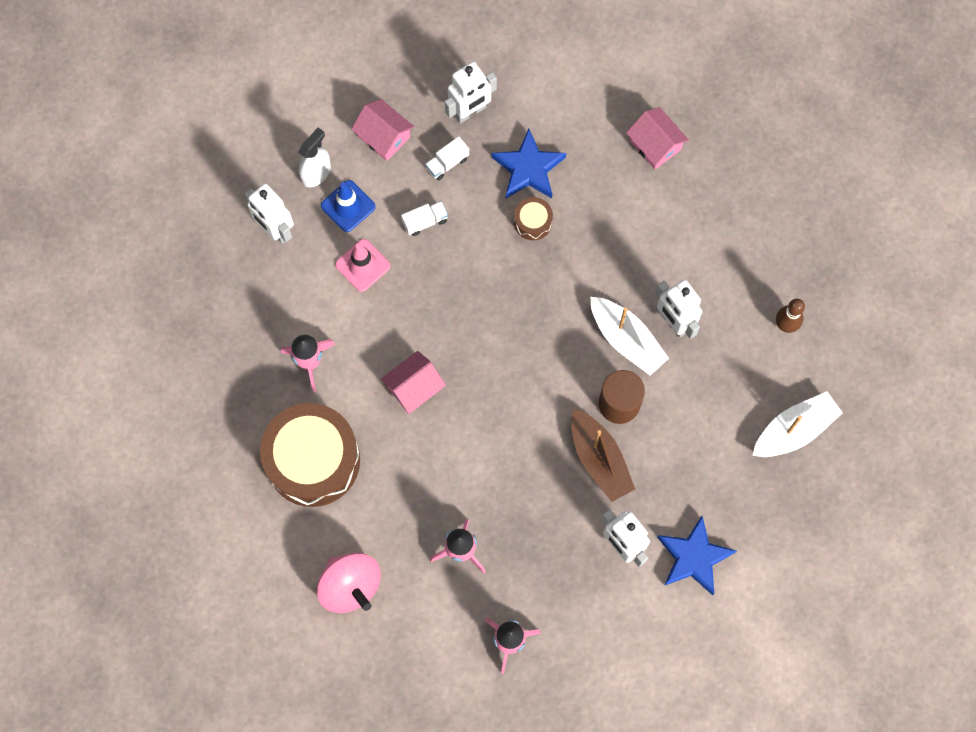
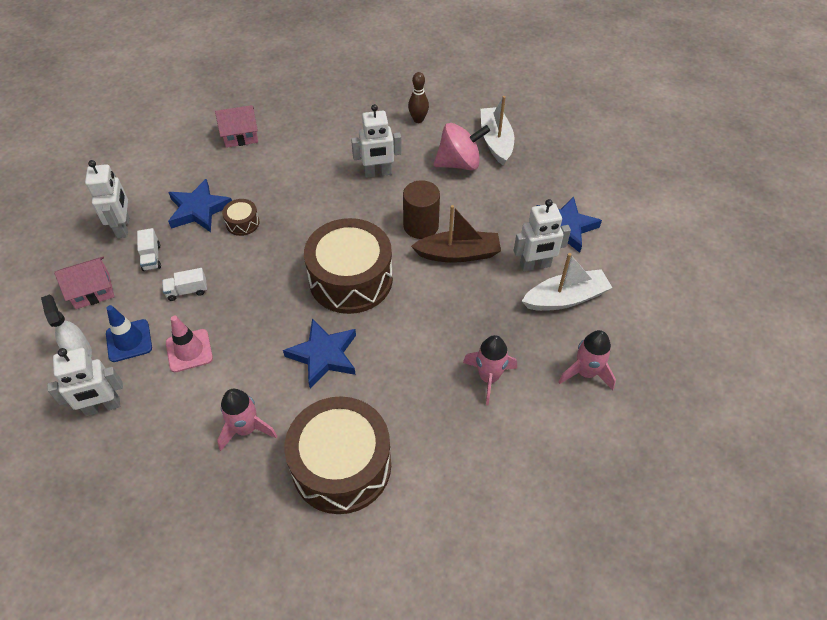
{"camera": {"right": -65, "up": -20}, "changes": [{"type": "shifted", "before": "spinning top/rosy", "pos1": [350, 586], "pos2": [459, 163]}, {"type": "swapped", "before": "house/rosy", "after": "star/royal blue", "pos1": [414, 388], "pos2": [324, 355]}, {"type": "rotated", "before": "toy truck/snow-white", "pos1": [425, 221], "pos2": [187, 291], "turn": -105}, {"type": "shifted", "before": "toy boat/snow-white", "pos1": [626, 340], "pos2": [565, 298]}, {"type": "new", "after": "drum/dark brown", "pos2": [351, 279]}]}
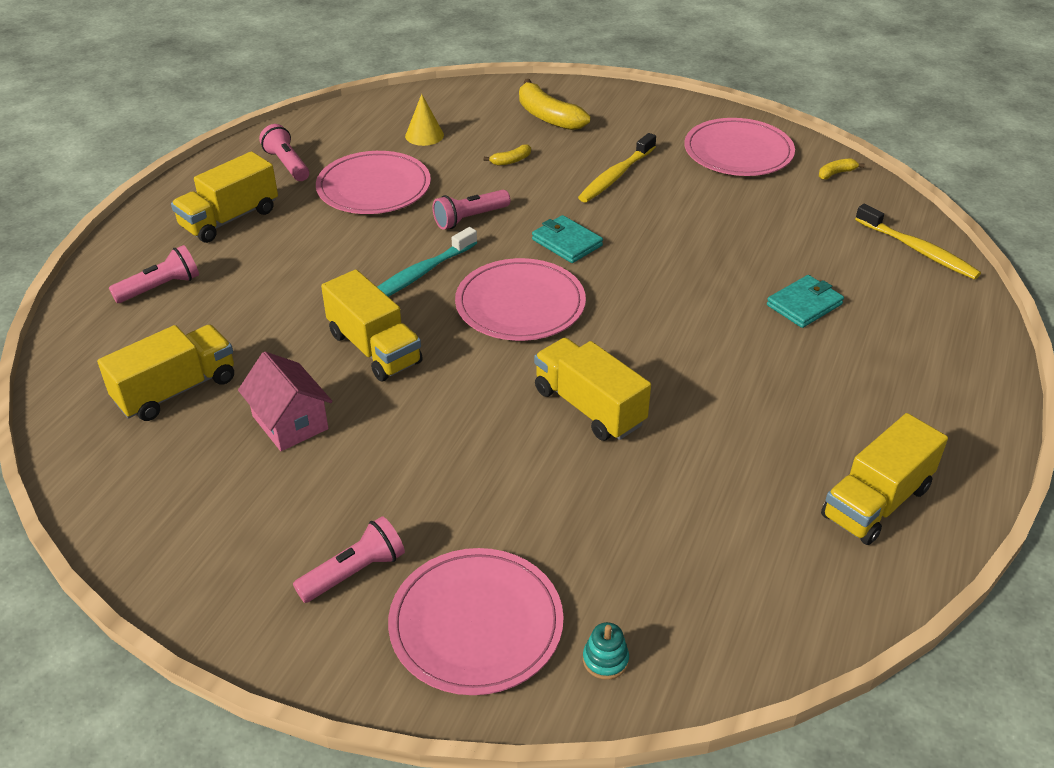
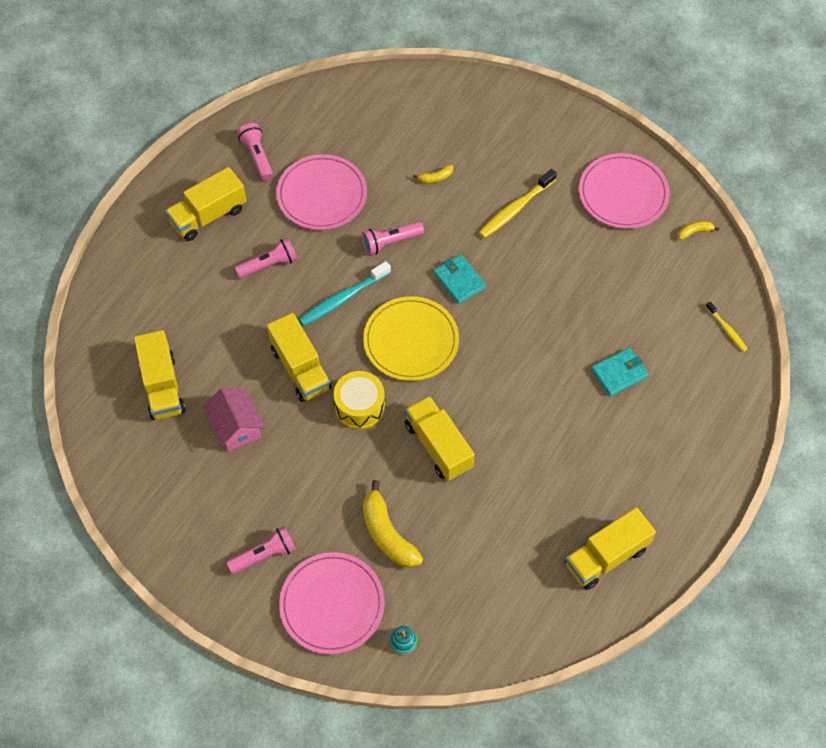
{"camera": {"right": 10, "up": 20}, "changes": [{"type": "rotated", "before": "toy truck/golden", "pos1": [176, 390], "pos2": [162, 386], "turn": 105}, {"type": "shifted", "before": "flashlight/rosy", "pos1": [160, 287], "pos2": [269, 265]}, {"type": "gone", "before": "cone shape/golden", "pos1": [424, 135]}, {"type": "repainted", "before": "plate/rosy", "after": "plate/golden", "pos1": [520, 304], "pos2": [411, 341]}, {"type": "shifted", "before": "toy banana/golden", "pos1": [548, 117], "pos2": [387, 534]}, {"type": "scaled", "before": "dental brush/golden", "pos1": [918, 250], "pos2": [727, 329], "scale": 0.57}, {"type": "new", "after": "drum/golden", "pos2": [360, 407]}]}
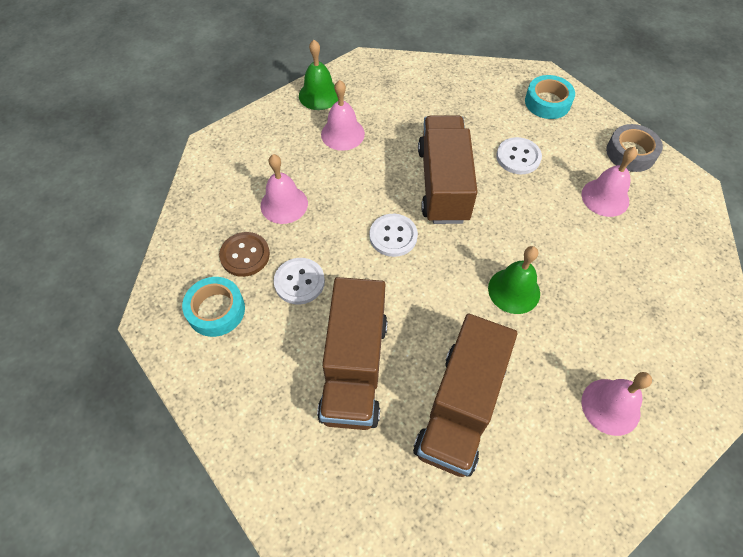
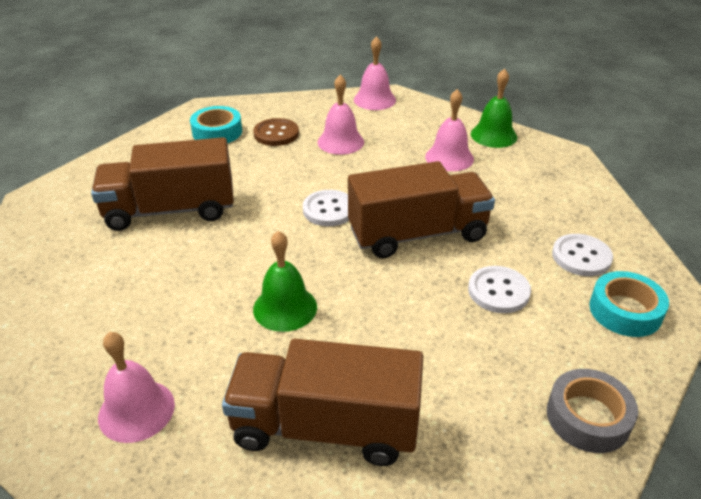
{"camera": {"right": 75, "up": -20}, "changes": [{"type": "shifted", "before": "sewing button/snow-white", "pos1": [299, 282], "pos2": [581, 257]}, {"type": "shifted", "before": "toy truck/dark brown", "pos1": [460, 408], "pos2": [325, 427]}, {"type": "shifted", "before": "school bell/rosy", "pos1": [605, 197], "pos2": [374, 99]}]}
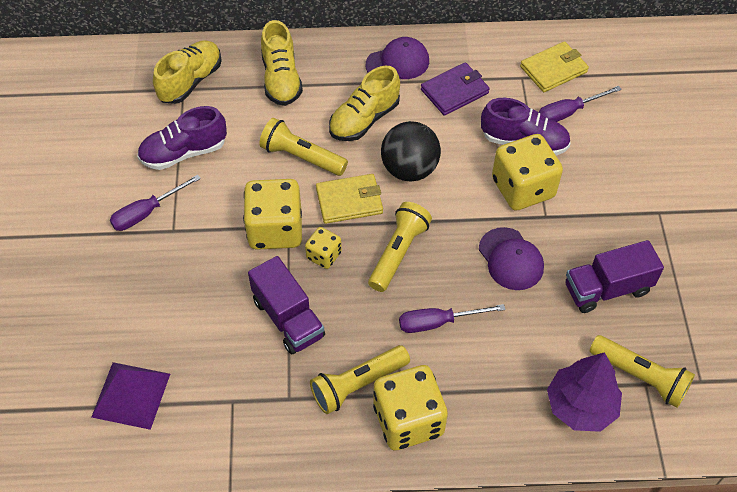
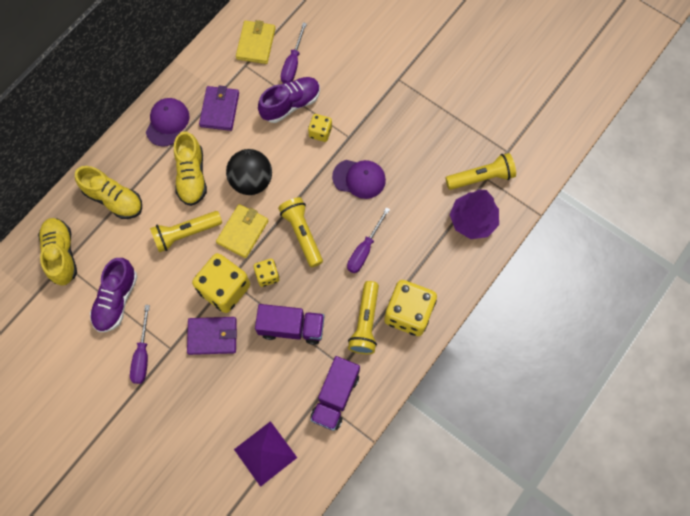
{"camera": {"right": -50, "up": 15}, "changes": [{"type": "scaled", "before": "game die/golden", "pos1": [523, 188], "pos2": [320, 132], "scale": 0.52}, {"type": "shifted", "before": "toy truck/violet", "pos1": [607, 289], "pos2": [335, 396]}, {"type": "new", "after": "billfold/violet", "pos2": [212, 336]}]}
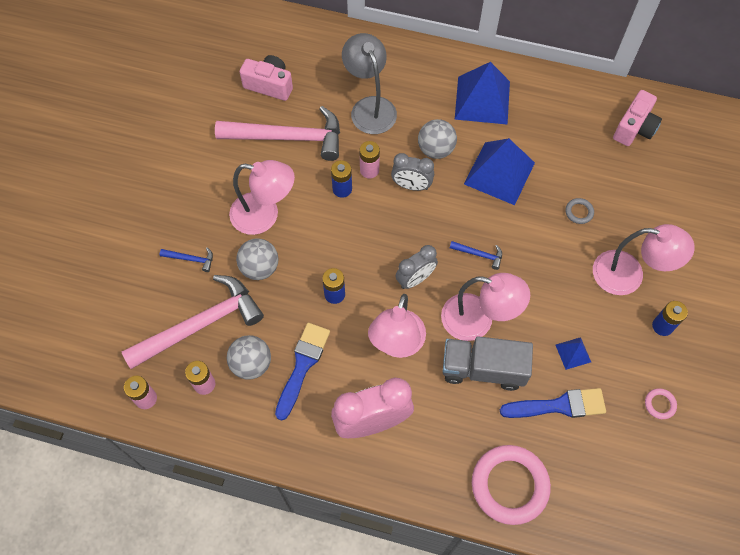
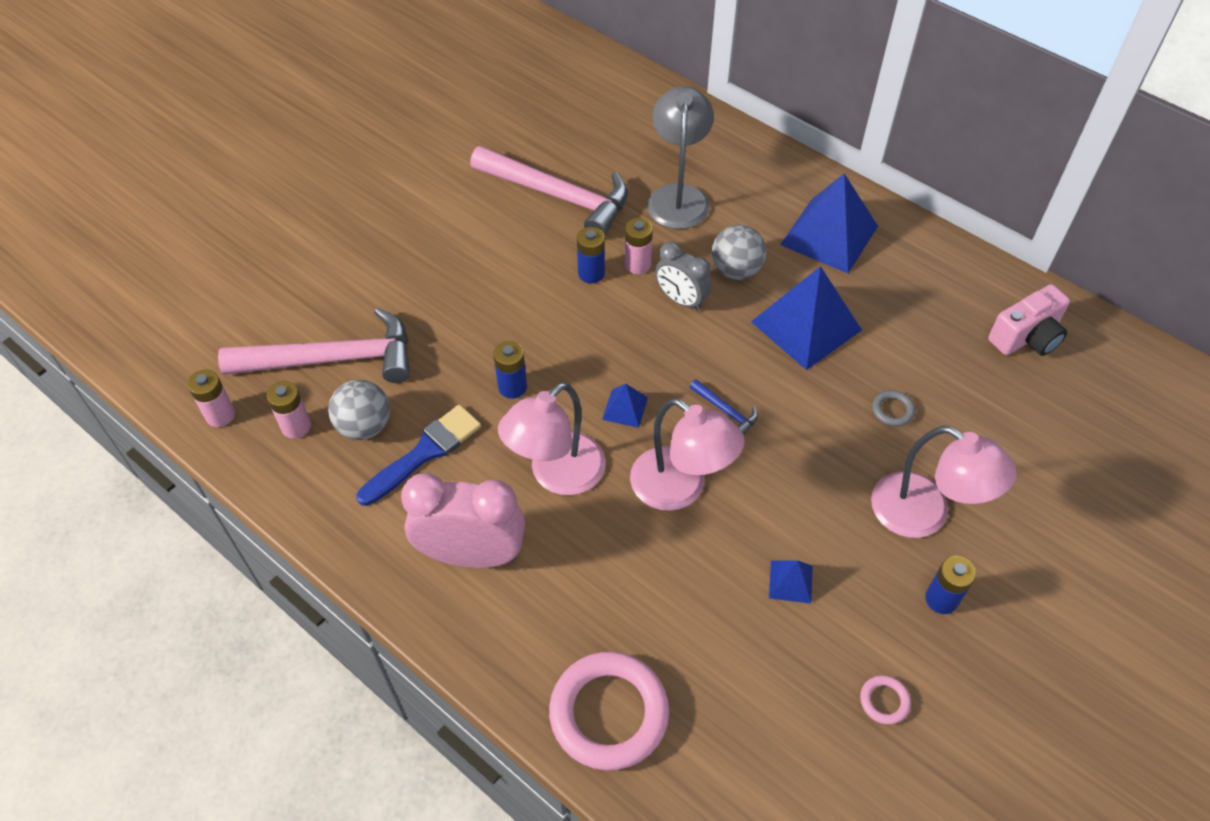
{"camera": {"right": 25, "up": -10}, "changes": [{"type": "gone", "before": "carpenter's hammer/royal blue", "pos1": [191, 259]}, {"type": "gone", "before": "lamp/rosy", "pos1": [264, 215]}, {"type": "gone", "before": "ball/ash-grey", "pos1": [260, 268]}, {"type": "gone", "before": "camera/rosy", "pos1": [269, 85]}, {"type": "swapped", "before": "alarm clock/ash-grey", "after": "solid pyramid/royal blue", "pos1": [415, 279], "pos2": [625, 408]}, {"type": "gone", "before": "toy truck/ash-grey", "pos1": [483, 369]}, {"type": "gone", "before": "brush/royal blue", "pos1": [559, 405]}]}
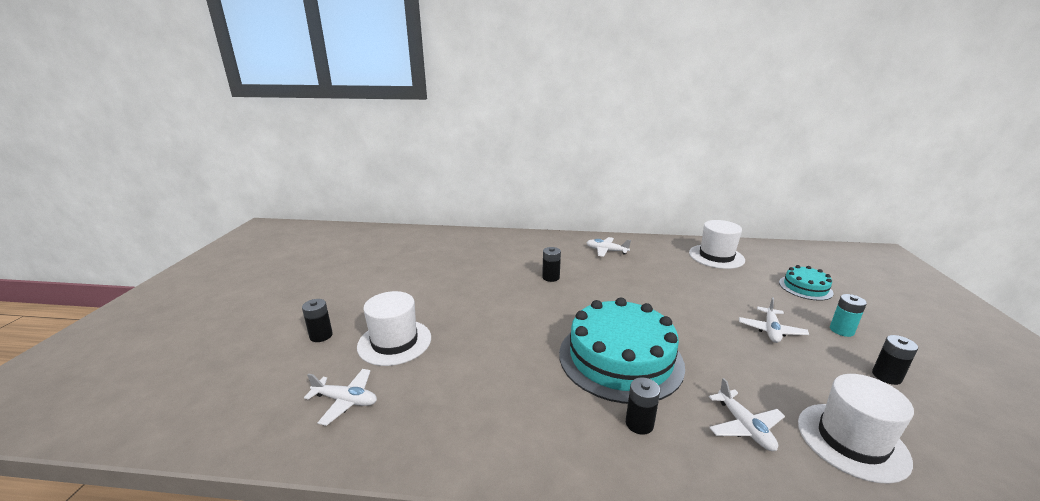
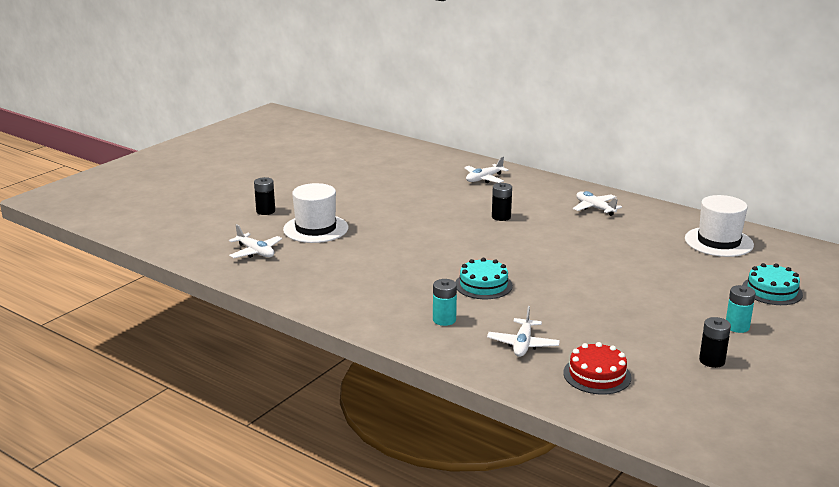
{"camera": {"right": 30, "up": 0}, "changes": [{"type": "scaled", "before": "gateau/aqua", "pos1": [620, 358], "pos2": [483, 285], "scale": 0.49}, {"type": "repainted", "before": "AA battery/black", "after": "AA battery/aqua", "pos1": [639, 424], "pos2": [444, 320]}, {"type": "shifted", "before": "plane/snow-white", "pos1": [771, 330], "pos2": [484, 179]}, {"type": "swapped", "before": "tall hat/snow-white", "after": "gateau/red", "pos1": [851, 441], "pos2": [597, 375]}]}
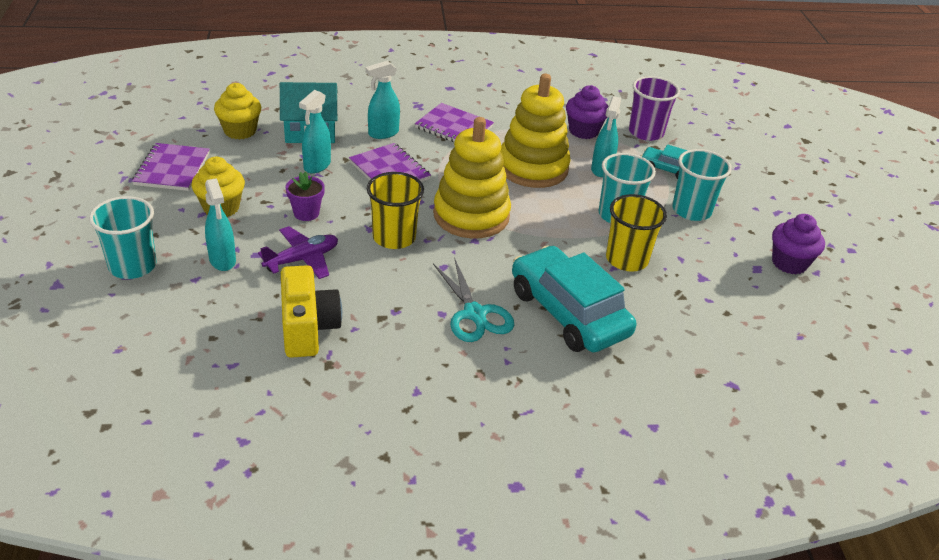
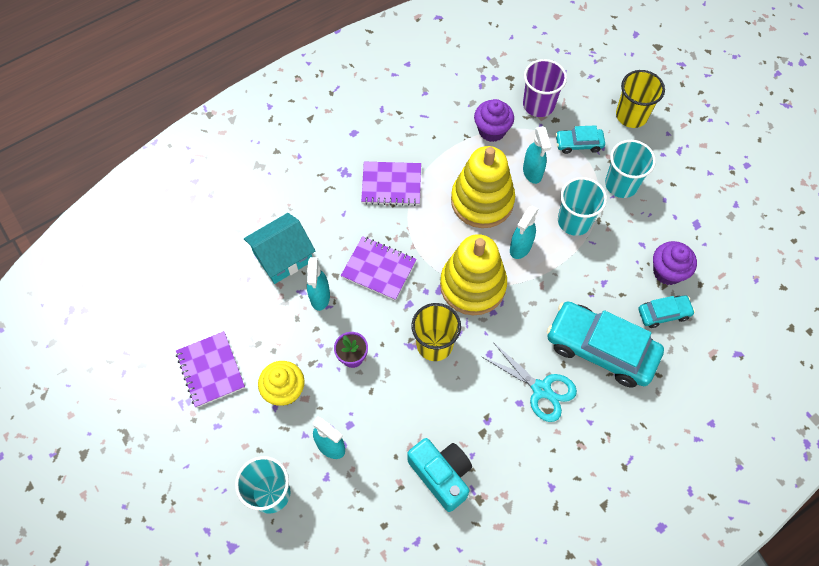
{"camera": {"right": -25, "up": 25}, "changes": [{"type": "gone", "before": "cupcake/golden", "pos1": [240, 131]}, {"type": "gone", "before": "plane/violet", "pos1": [302, 259]}, {"type": "repainted", "before": "camera/golden", "after": "camera/aqua", "pos1": [308, 328], "pos2": [441, 475]}, {"type": "shifted", "before": "sprayer/aqua", "pos1": [383, 133], "pos2": [520, 247]}, {"type": "shifted", "before": "cup/golden", "pos1": [626, 259], "pos2": [631, 115]}, {"type": "shifted", "before": "cupcake/violet", "pos1": [789, 263], "pos2": [667, 272]}, {"type": "new", "after": "automobile/aqua", "pos2": [663, 313]}]}
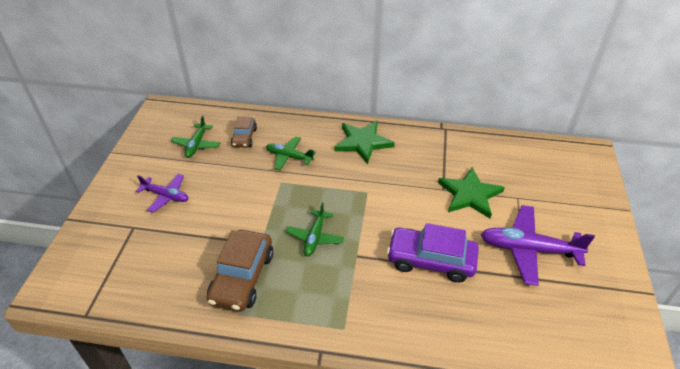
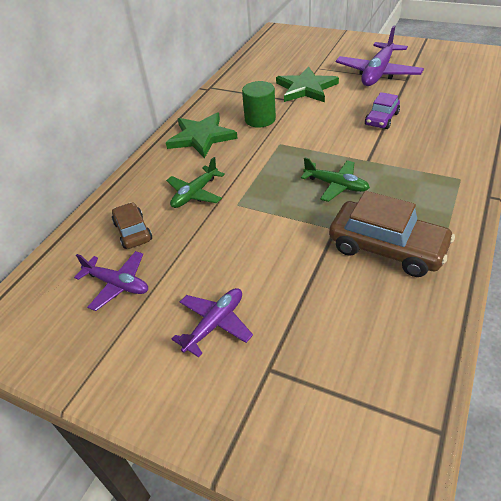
{"camera": {"right": -70, "up": 0}, "changes": [{"type": "repainted", "before": "plane/leaf-green", "after": "plane/violet", "pos1": [196, 145], "pos2": [117, 284]}, {"type": "rotated", "before": "automobile/dark brown", "pos1": [244, 137], "pos2": [133, 231], "turn": -135}, {"type": "scaled", "before": "automobile/violet", "pos1": [431, 260], "pos2": [381, 119], "scale": 0.57}, {"type": "new", "after": "solid cylinder/leaf-green", "pos2": [260, 119]}]}
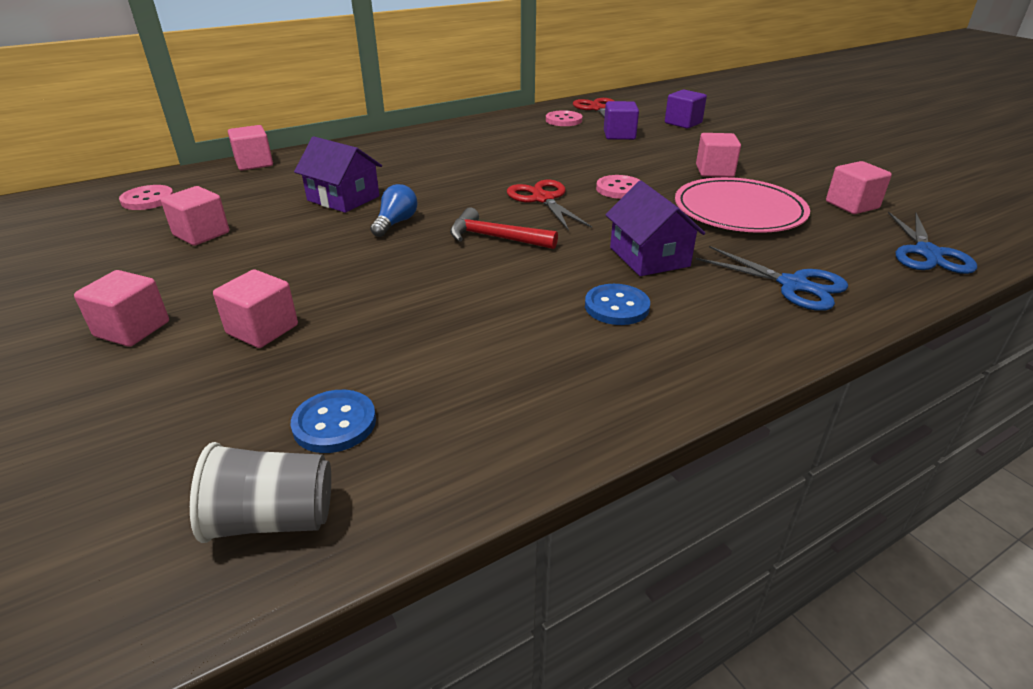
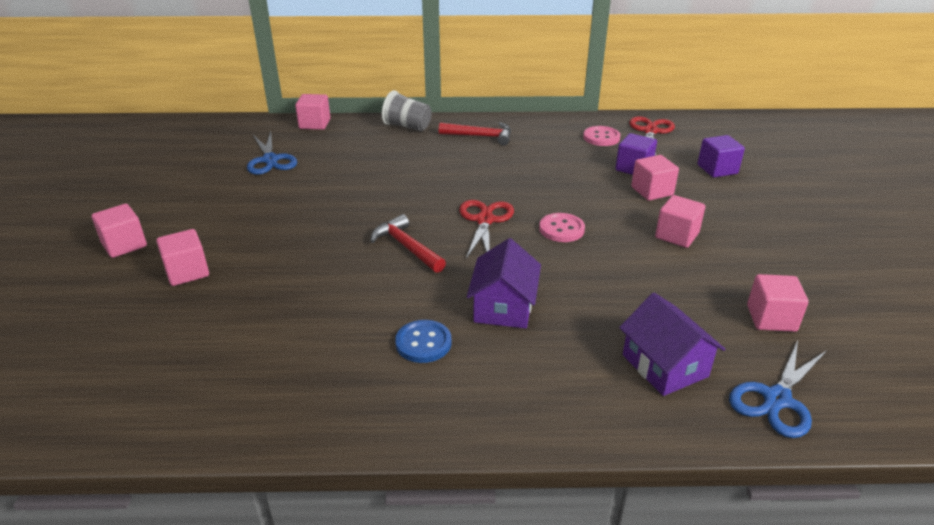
{"camera": {"right": 30, "up": 0}, "changes": [{"type": "gone", "before": "sewing button/rosy", "pos1": [148, 199]}, {"type": "shifted", "before": "cube/rosy", "pos1": [201, 234], "pos2": [652, 191]}, {"type": "shifted", "before": "cup/ash-grey", "pos1": [272, 519], "pos2": [407, 126]}, {"type": "gone", "before": "sewing button/royal blue", "pos1": [334, 423]}, {"type": "shifted", "before": "house/violet", "pos1": [343, 198], "pos2": [664, 365]}, {"type": "gone", "before": "bulb/royal blue", "pos1": [395, 223]}, {"type": "gone", "before": "plate/rosy", "pos1": [739, 210]}, {"type": "shifted", "before": "shears/royal blue", "pos1": [793, 285], "pos2": [270, 160]}, {"type": "new", "after": "carpenter's hammer/red", "pos2": [480, 136]}]}
